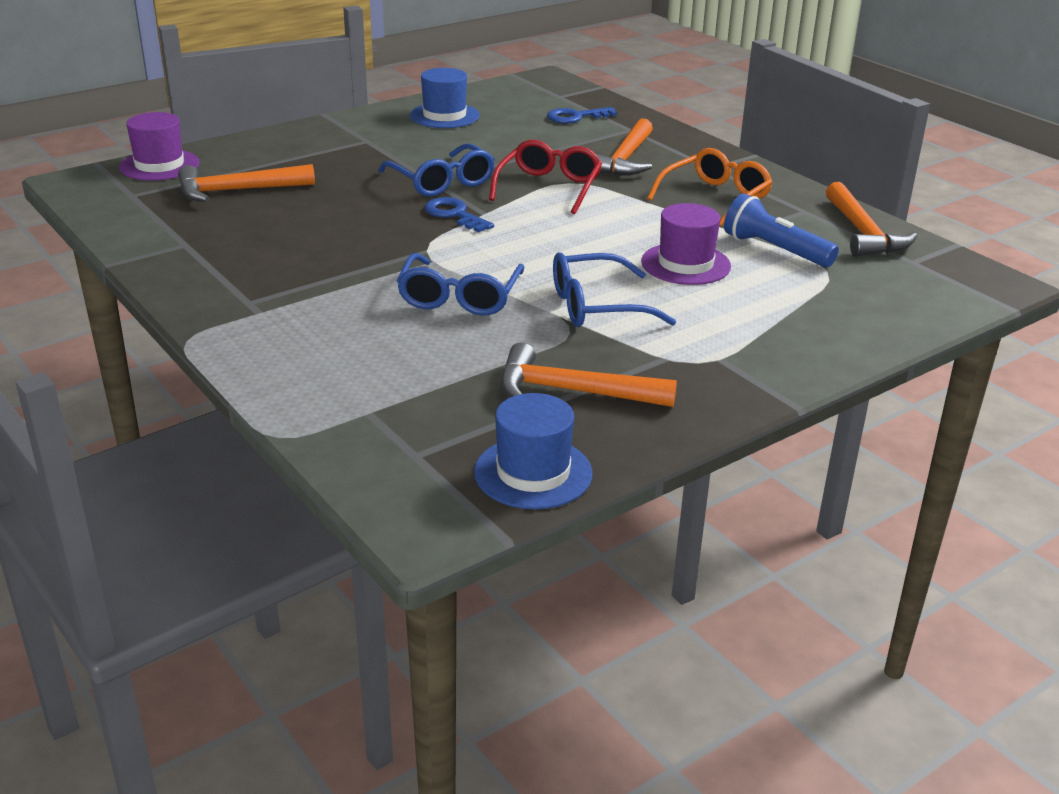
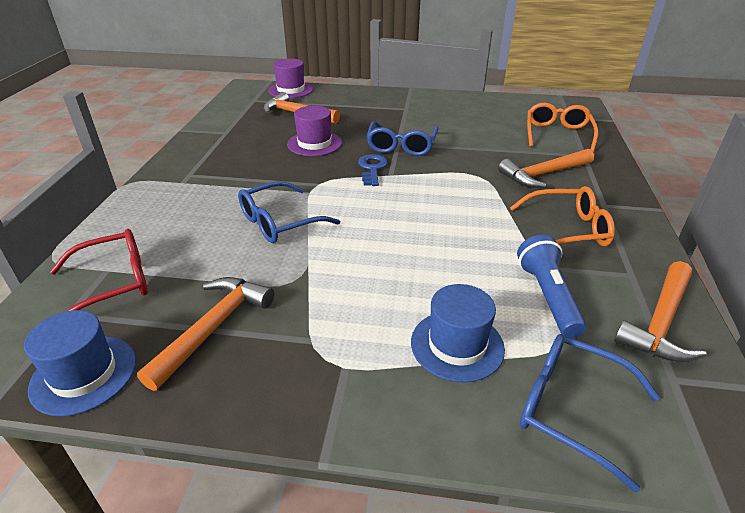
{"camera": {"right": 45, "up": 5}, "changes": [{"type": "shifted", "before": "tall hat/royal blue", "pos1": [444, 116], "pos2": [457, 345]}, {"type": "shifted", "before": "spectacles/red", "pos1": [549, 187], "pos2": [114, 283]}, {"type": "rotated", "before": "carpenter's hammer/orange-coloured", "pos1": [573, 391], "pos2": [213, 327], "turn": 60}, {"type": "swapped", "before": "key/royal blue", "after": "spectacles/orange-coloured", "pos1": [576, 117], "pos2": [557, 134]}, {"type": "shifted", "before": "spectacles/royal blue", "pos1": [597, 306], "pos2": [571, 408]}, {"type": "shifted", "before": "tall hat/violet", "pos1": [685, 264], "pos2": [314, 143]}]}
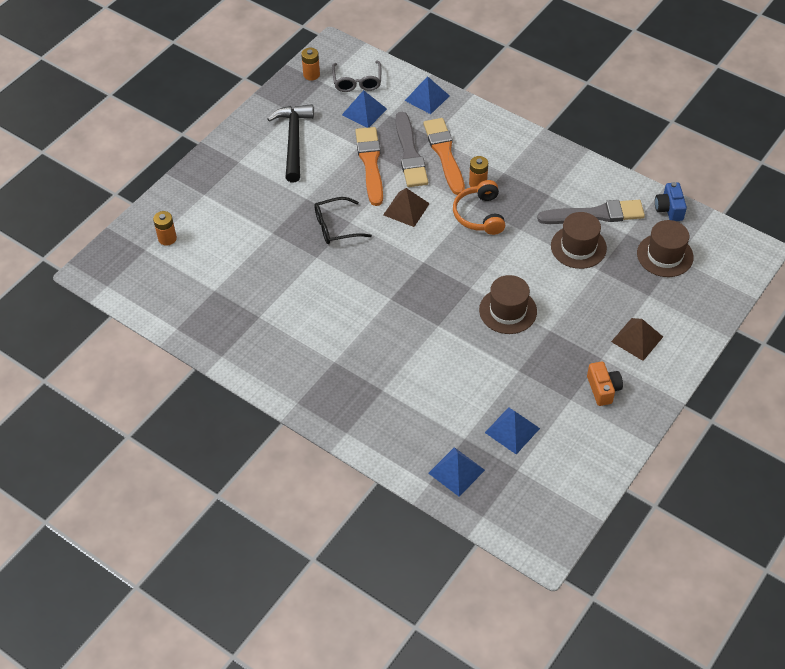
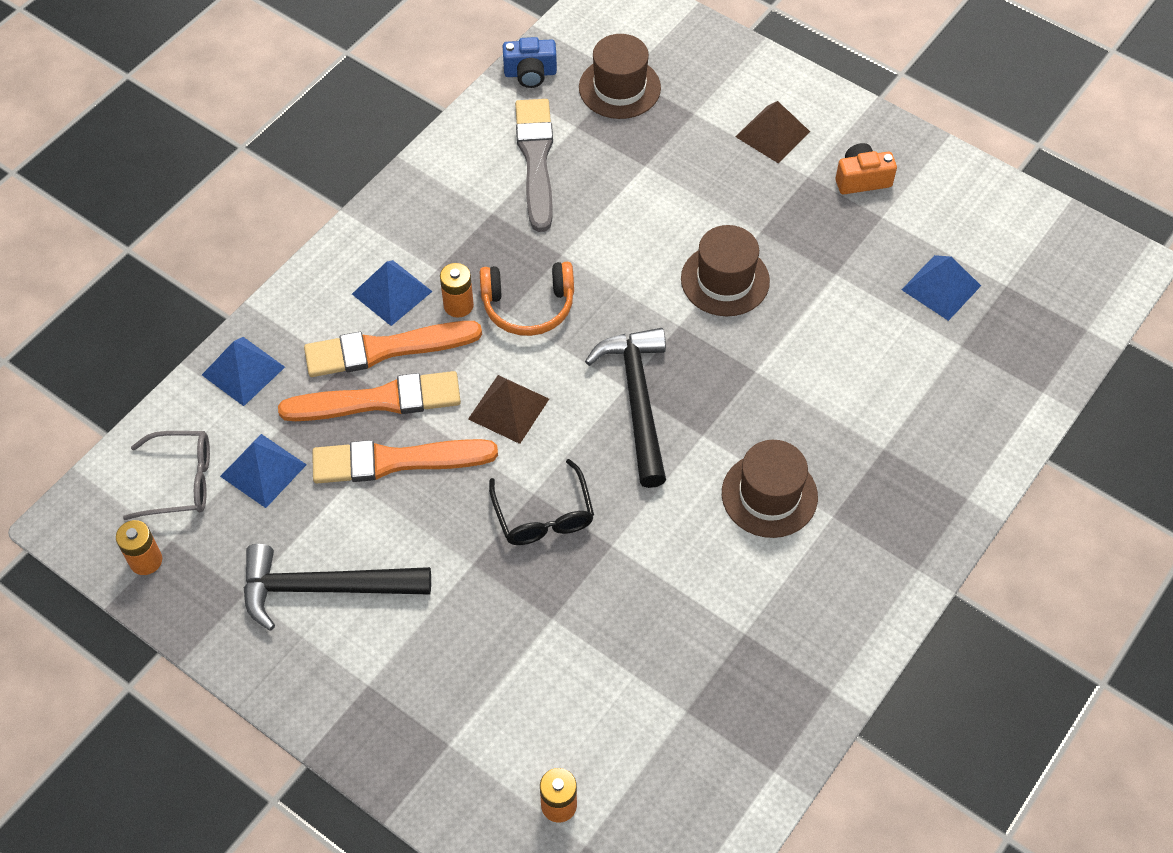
{"camera": {"right": -90, "up": 5}, "changes": [{"type": "repainted", "before": "brush/ash-grey", "after": "brush/orange-coloured", "pos1": [410, 154], "pos2": [379, 400]}, {"type": "shifted", "before": "solid pyramid/royal blue", "pos1": [456, 471], "pos2": [391, 292]}, {"type": "shifted", "before": "tall hat/dark brown", "pos1": [578, 247], "pos2": [769, 495]}, {"type": "new", "after": "carpenter's hammer/black", "pos2": [637, 401]}]}
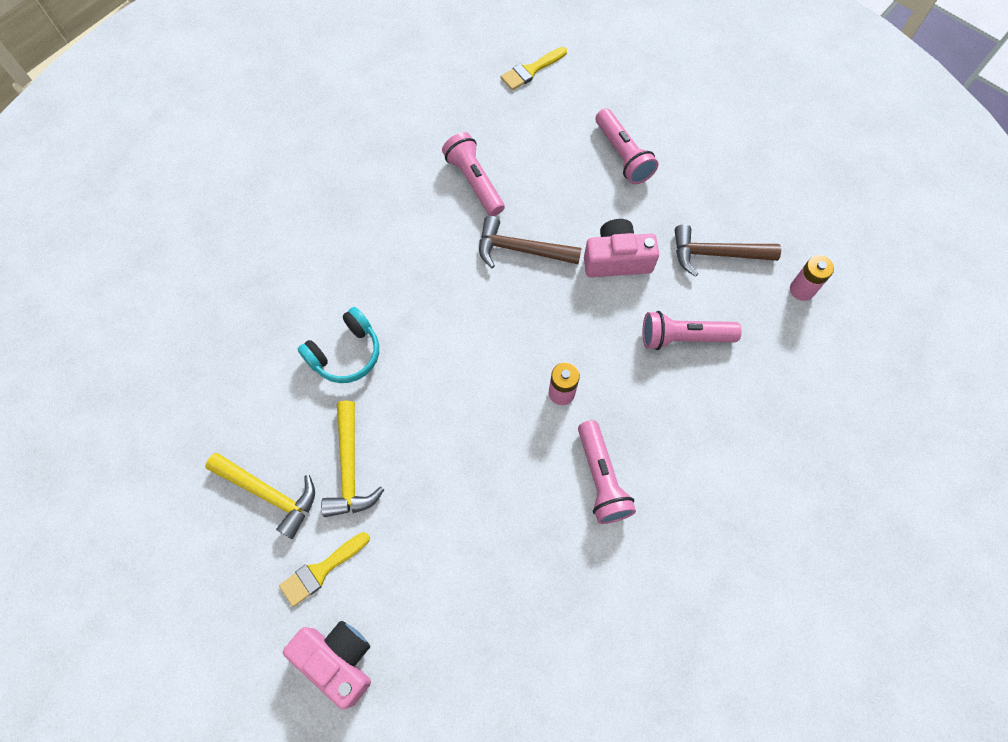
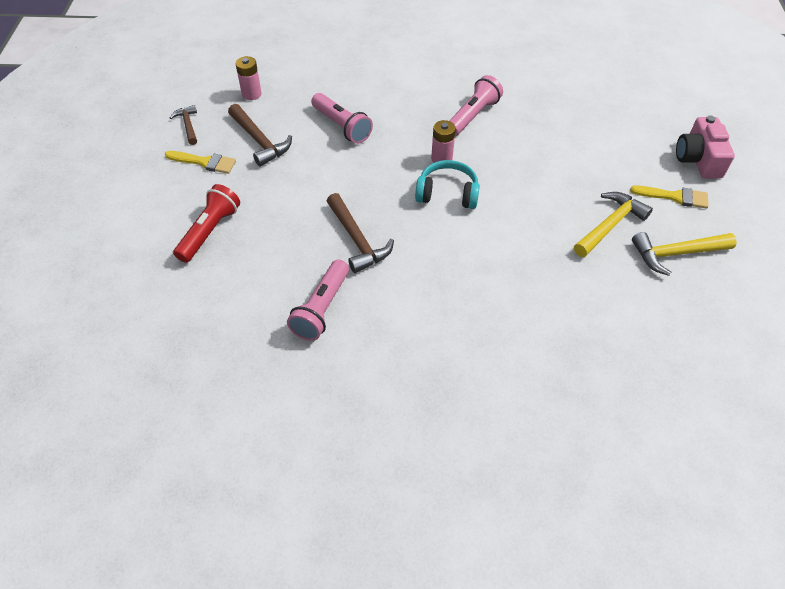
{"camera": {"right": -130, "up": -15}, "changes": [{"type": "rotated", "before": "carpenter's hammer/golden", "pos1": [269, 494], "pos2": [676, 253], "turn": -90}, {"type": "shifted", "before": "headset/aqua", "pos1": [345, 353], "pos2": [447, 194]}, {"type": "shifted", "before": "brush/golden", "pos1": [531, 70], "pos2": [204, 162]}, {"type": "gone", "before": "camera/rosy", "pos1": [617, 259]}, {"type": "repainted", "before": "flashlight/rosy", "after": "flashlight/red", "pos1": [622, 155], "pos2": [209, 231]}, {"type": "new", "after": "carpenter's hammer/dark brown", "pos2": [188, 125]}]}
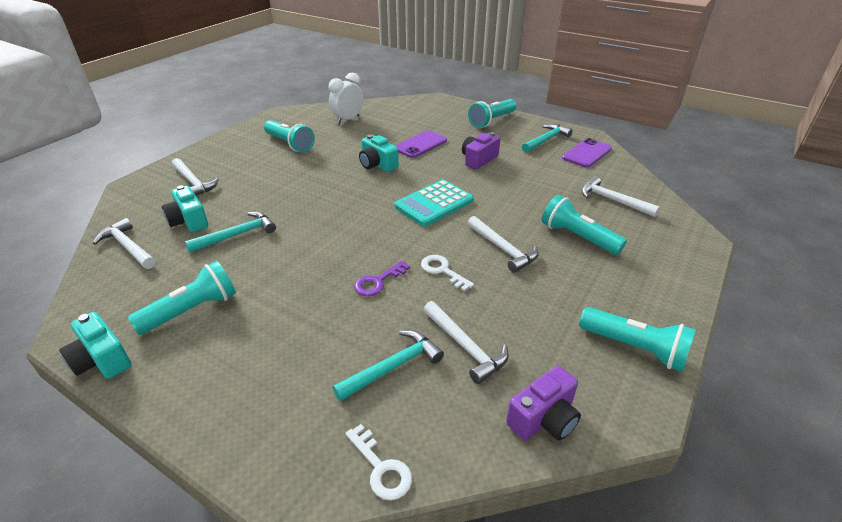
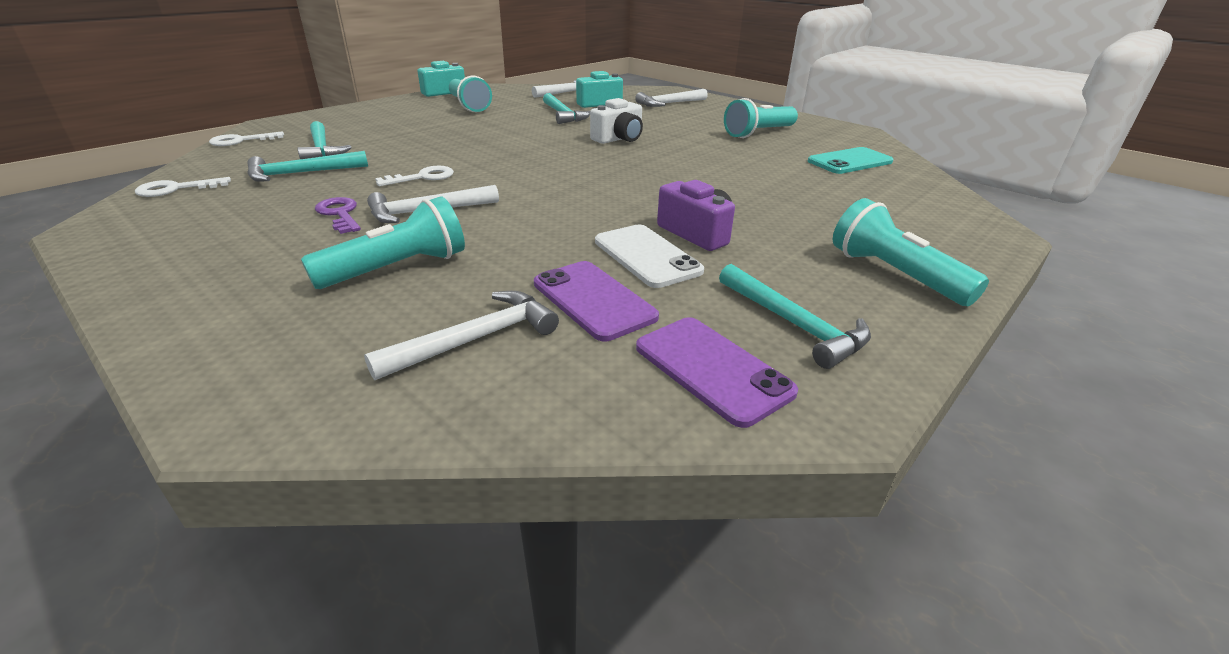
{"camera": {"right": 100, "up": -5}, "changes": [{"type": "swapped", "before": "alarm clock/snow-white", "after": "phone/aqua", "pos1": [348, 120], "pos2": [850, 161]}, {"type": "shifted", "before": "key/violet", "pos1": [378, 281], "pos2": [340, 214]}, {"type": "gone", "before": "camera/aqua", "pos1": [377, 164]}, {"type": "gone", "before": "pocket calculator/aqua", "pos1": [434, 204]}, {"type": "shifted", "before": "phone/violet", "pos1": [420, 145], "pos2": [593, 300]}, {"type": "repainted", "before": "carpenter's hammer/snow-white", "after": "carpenter's hammer/aqua", "pos1": [465, 347], "pos2": [301, 173]}, {"type": "swapped", "before": "camera/violet", "after": "key/snow-white", "pos1": [544, 419], "pos2": [176, 189]}, {"type": "gone", "before": "flashlight/aqua", "pos1": [635, 348]}, {"type": "new", "after": "camera/snow-white", "pos2": [619, 139]}, {"type": "new", "after": "phone/snow-white", "pos2": [646, 256]}]}
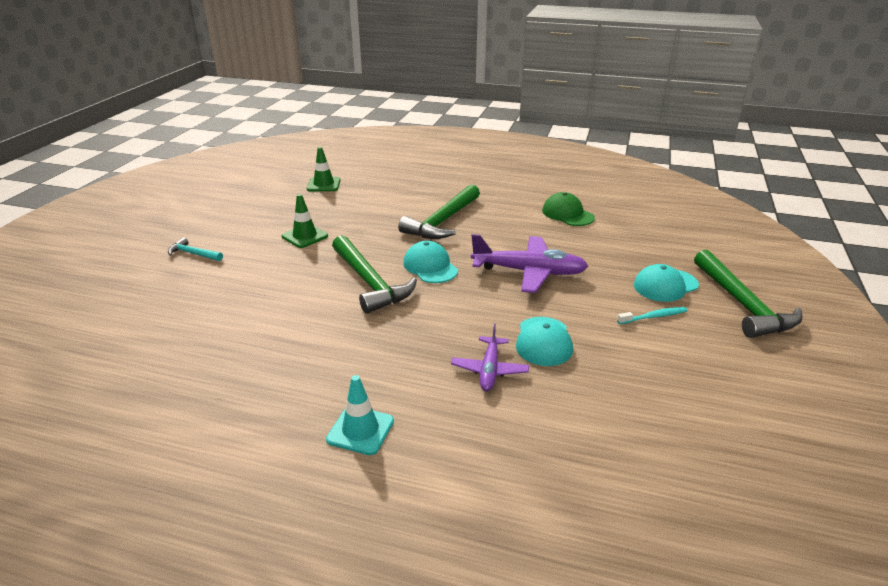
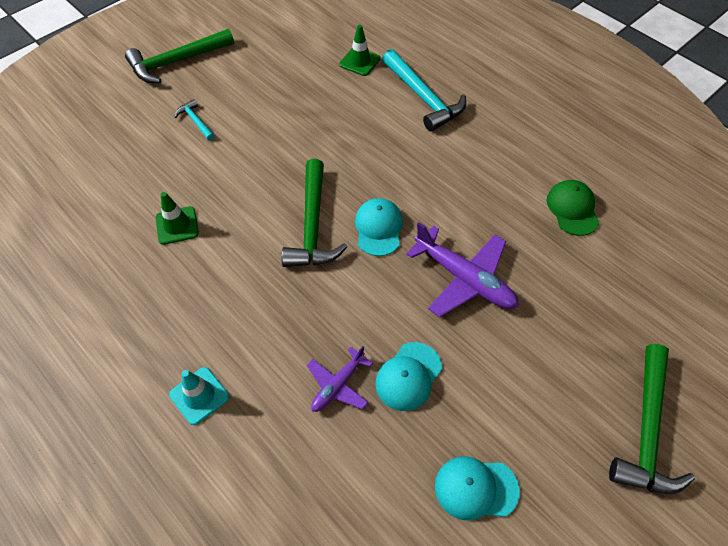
{"camera": {"right": 30, "up": 25}, "changes": [{"type": "shifted", "before": "road cone/leaf-green", "pos1": [305, 236], "pos2": [177, 225]}, {"type": "shifted", "before": "carpenter's hammer/leaf-green", "pos1": [443, 221], "pos2": [177, 62]}, {"type": "gone", "before": "dental brush/aqua", "pos1": [653, 317]}, {"type": "shifted", "before": "baseball cap/aqua", "pos1": [665, 285], "pos2": [476, 488]}, {"type": "new", "after": "carpenter's hammer/aqua", "pos2": [423, 97]}]}
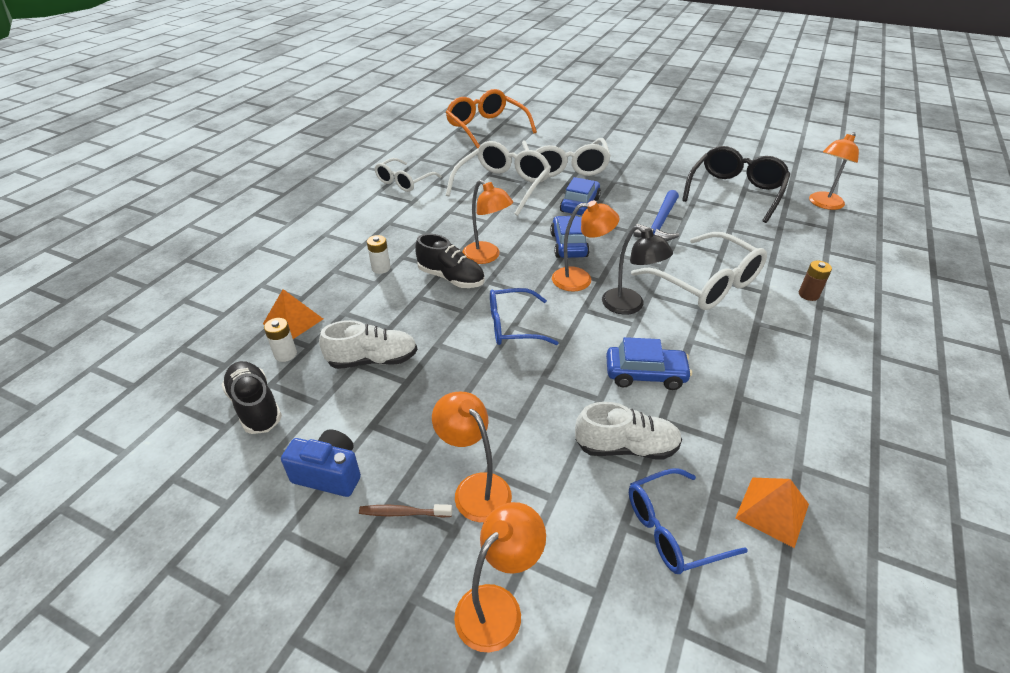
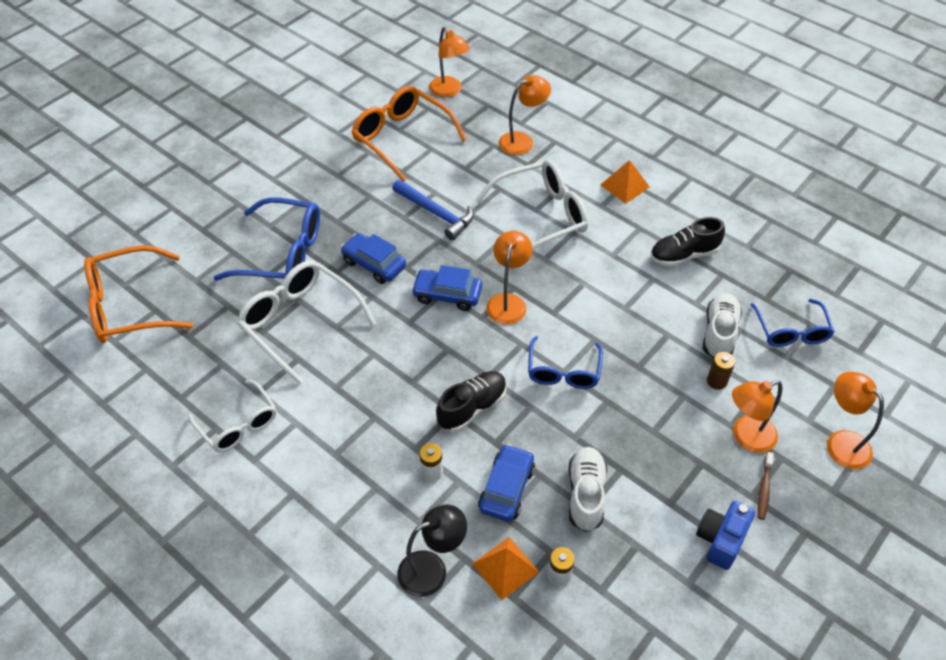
{"camera": {"right": -75, "up": 10}, "changes": [{"type": "shifted", "before": "lace-up shoe/black", "pos1": [255, 406], "pos2": [683, 255]}, {"type": "shifted", "before": "lamp/orange-coloured", "pos1": [487, 257], "pos2": [522, 141]}, {"type": "repainted", "before": "spectacles/snow-white", "after": "spectacles/royal blue", "pos1": [565, 166], "pos2": [282, 253]}, {"type": "shifted", "before": "lamp/black", "pos1": [629, 306], "pos2": [432, 569]}, {"type": "shifted", "before": "automobile/royal blue", "pos1": [645, 374], "pos2": [506, 488]}, {"type": "repainted", "before": "spectacles/black", "after": "spectacles/orange-coloured", "pos1": [735, 192], "pos2": [402, 138]}, {"type": "shifted", "before": "solid pyramid/orange-coloured", "pos1": [772, 511], "pos2": [624, 185]}, {"type": "shifted", "before": "AA battery/dark brown", "pos1": [808, 295], "pos2": [717, 381]}]}
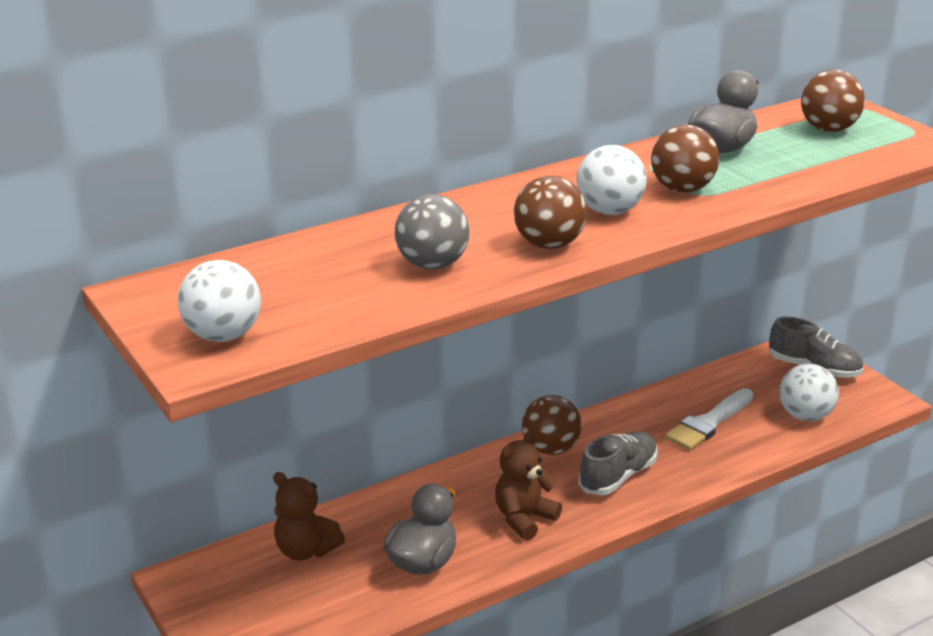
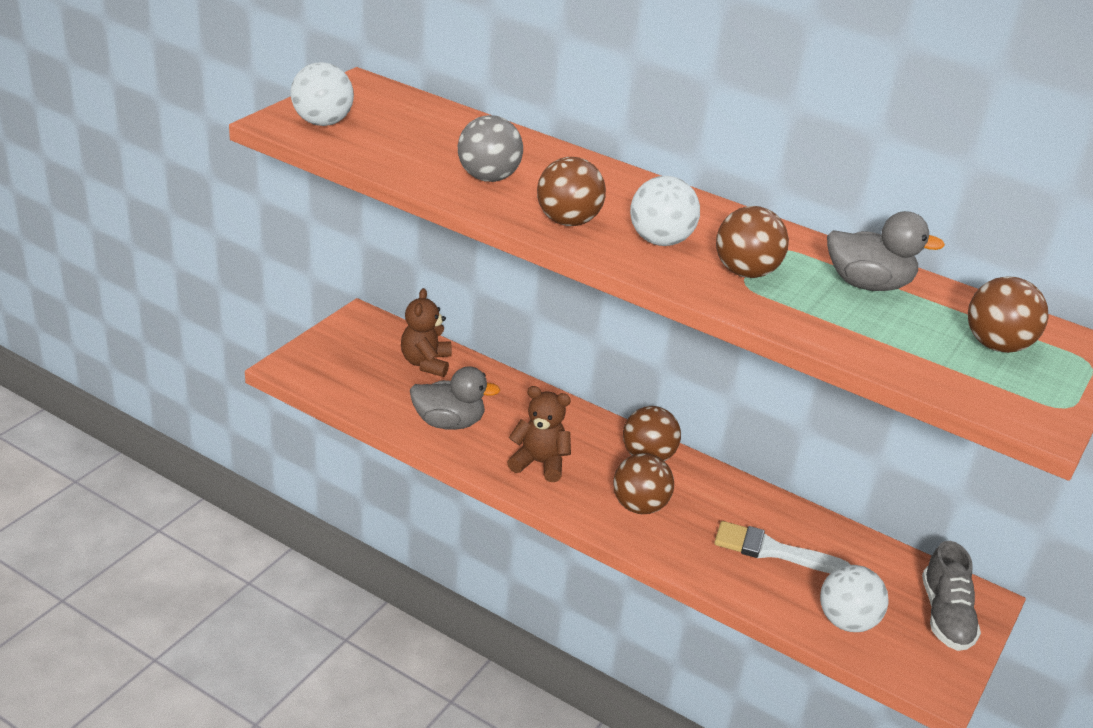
{"camera": {"right": 60, "up": 5}, "changes": [{"type": "swapped", "before": "lace-up shoe/ash-grey", "after": "ball/dark brown", "pos1": [618, 476], "pos2": [639, 506]}]}
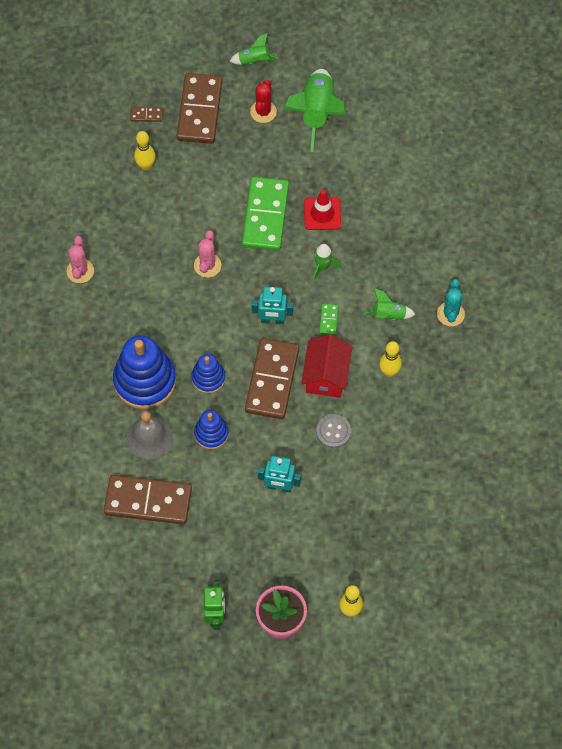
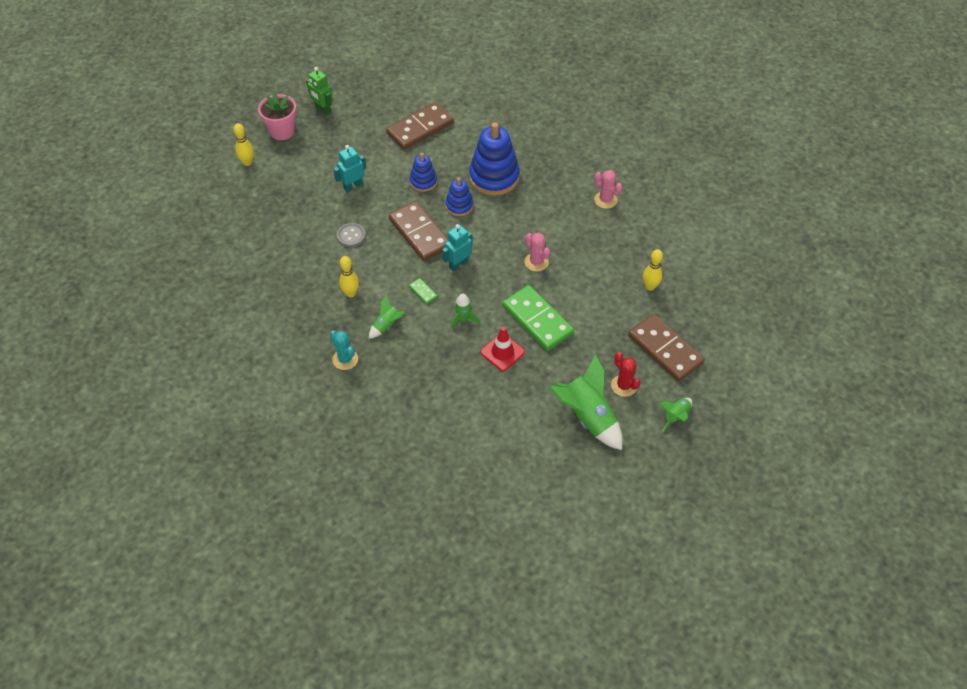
{"camera": {"right": 135, "up": -10}, "changes": [{"type": "gone", "before": "school bell/ash-grey", "pos1": [149, 437]}, {"type": "gone", "before": "domino piece/dark brown", "pos1": [146, 115]}, {"type": "gone", "before": "house/red", "pos1": [326, 375]}]}
